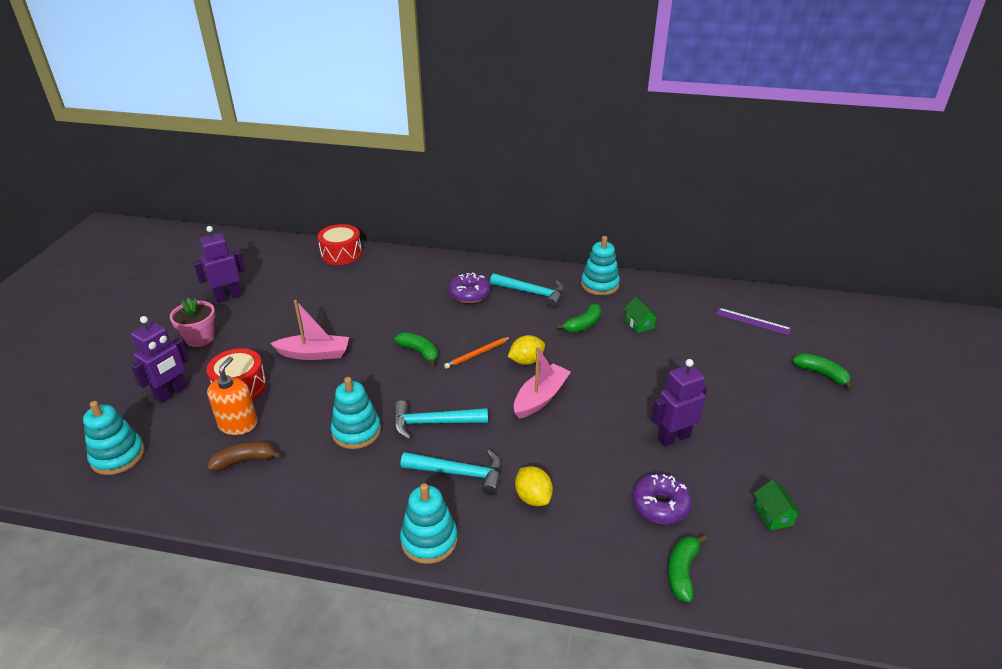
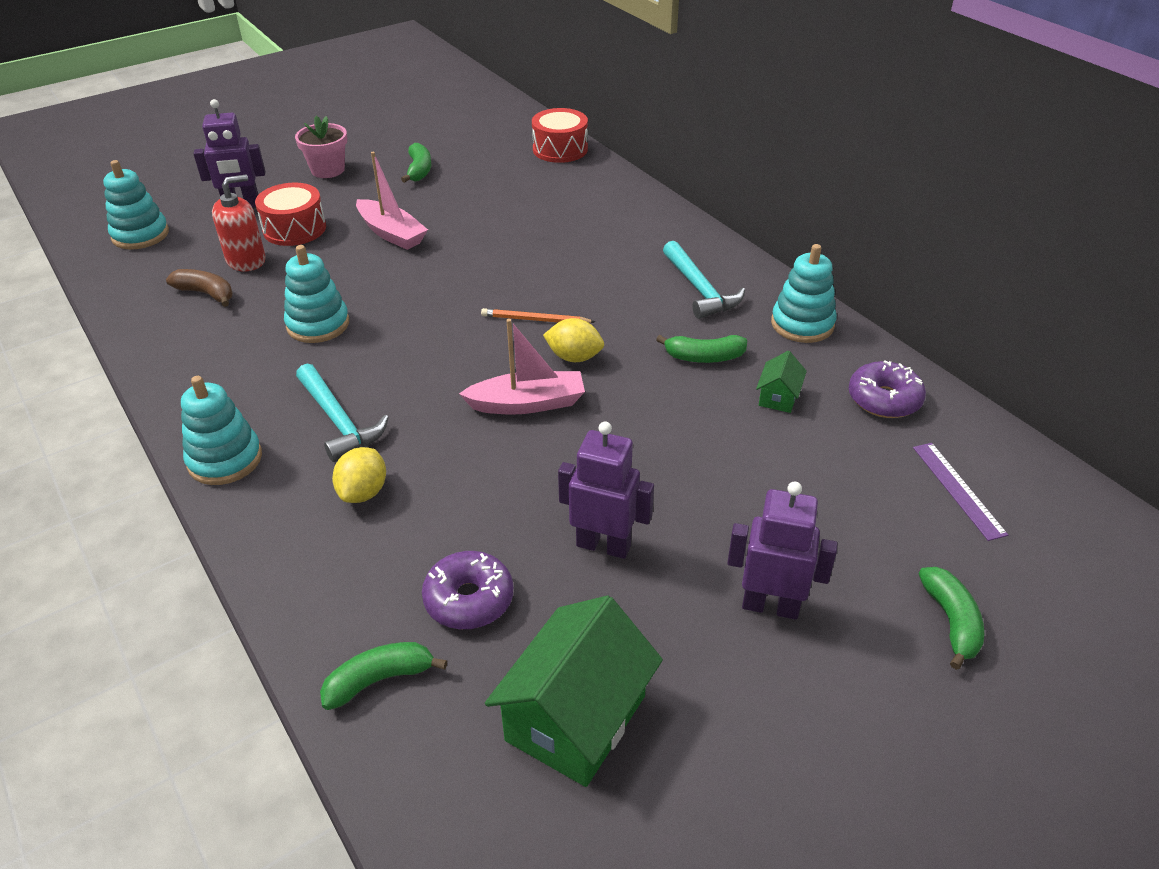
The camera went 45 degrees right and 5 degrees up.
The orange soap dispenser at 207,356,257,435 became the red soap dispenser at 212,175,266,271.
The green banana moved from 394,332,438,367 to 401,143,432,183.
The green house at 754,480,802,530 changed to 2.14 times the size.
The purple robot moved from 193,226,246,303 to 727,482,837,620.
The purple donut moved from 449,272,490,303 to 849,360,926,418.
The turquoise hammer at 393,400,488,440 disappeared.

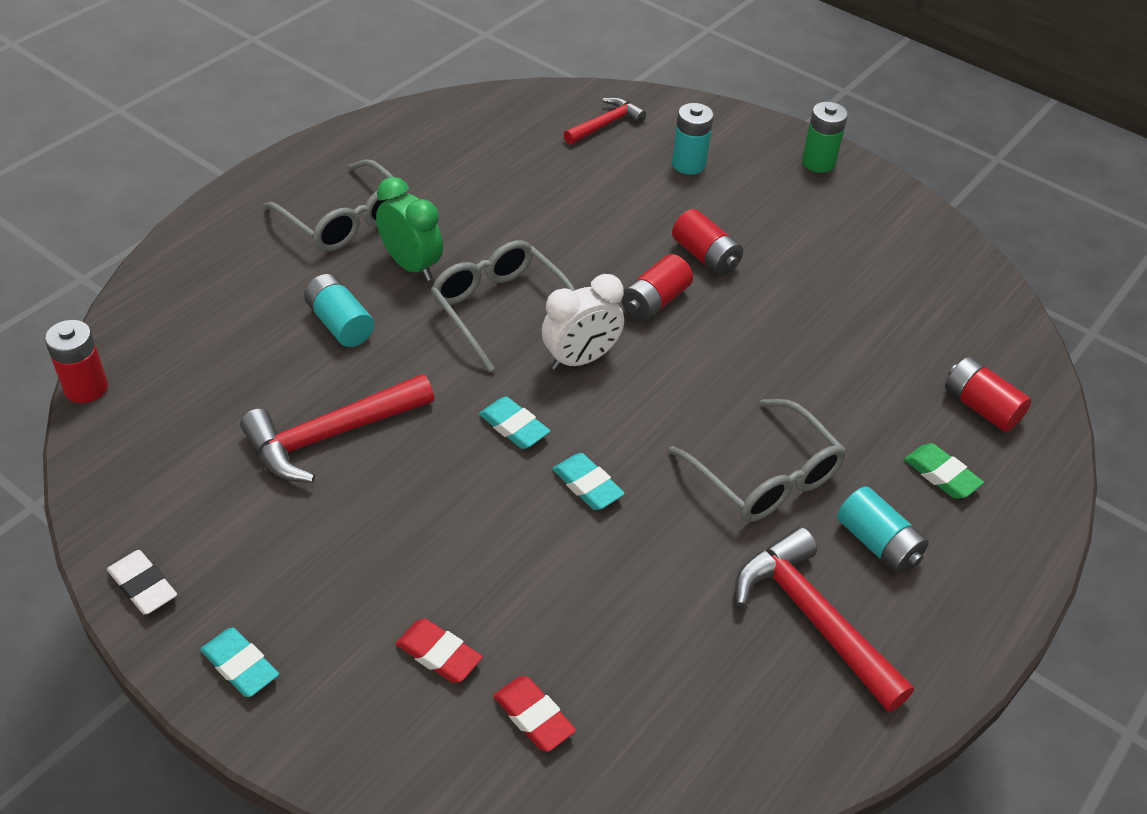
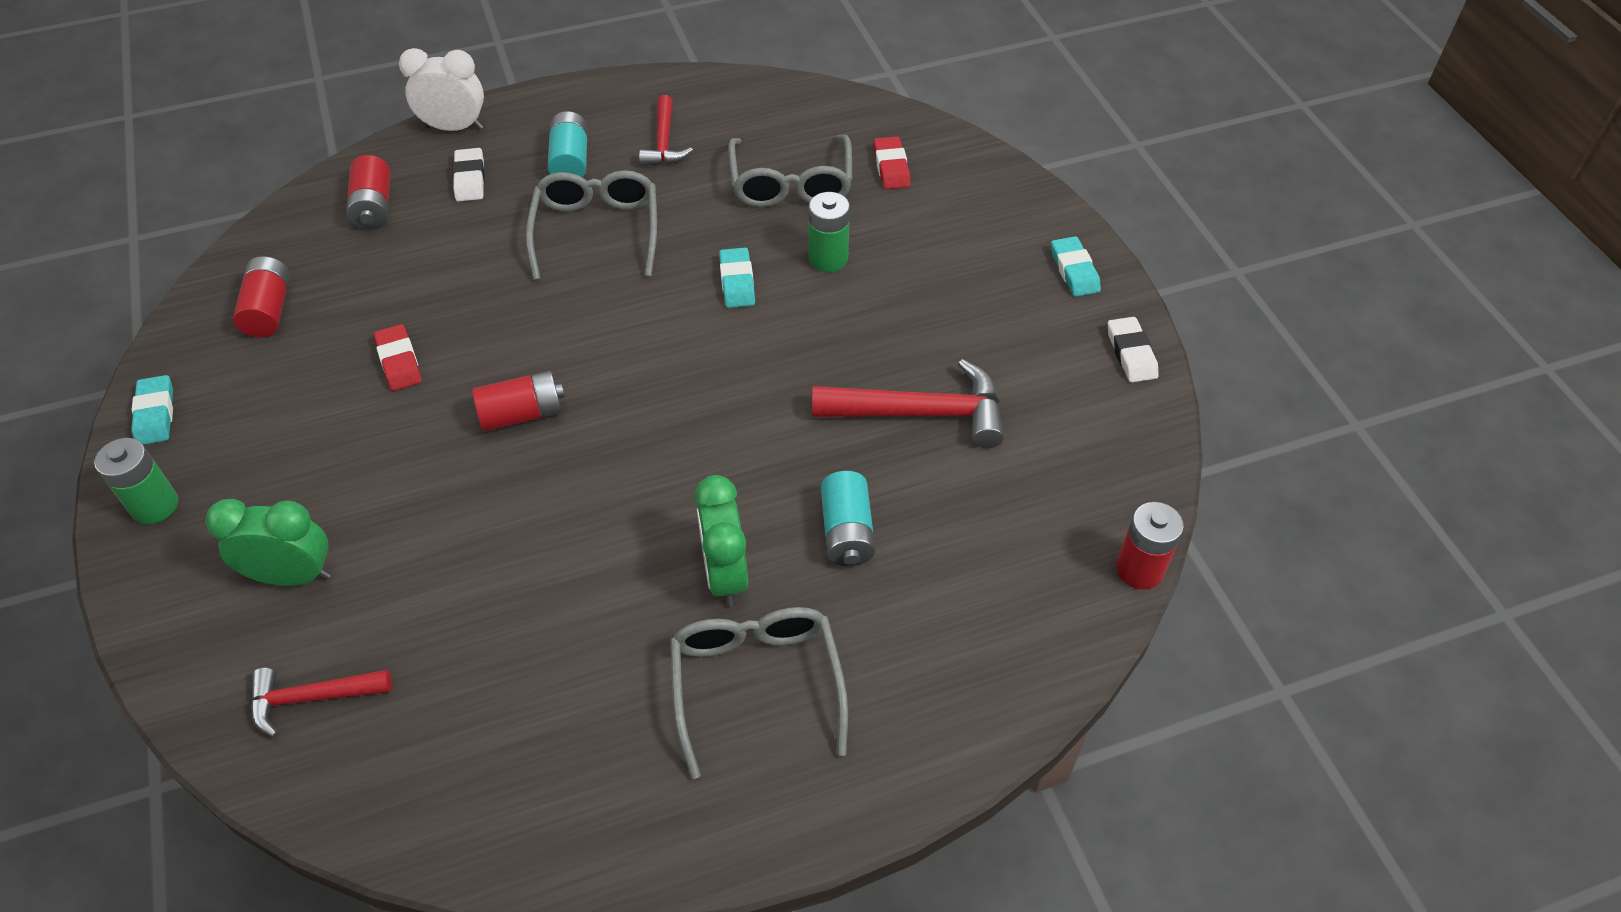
The camera went 145 degrees left and 5 degrees up.
The turquoise eraser moved from 479,397,550,449 to 131,375,173,445.
The turquoise battery at 672,103,714,175 was replaced by the green clock at 205,499,331,586.
The red battery moved from 672,209,743,276 to 233,256,290,338.
The red eraser moved from 396,619,483,683 to 374,324,422,391.
The white clock moved from 542,274,624,370 to 399,48,484,131.
The green eraser at 904,443,984,499 became the white eraser at 453,148,485,202.
The red hammer at 735,527,914,712 changed to 0.61 times the size.
The grey glasses moved from 430,240,575,372 to 728,135,852,207.
The green battery at 809,192,850,272 appeared.

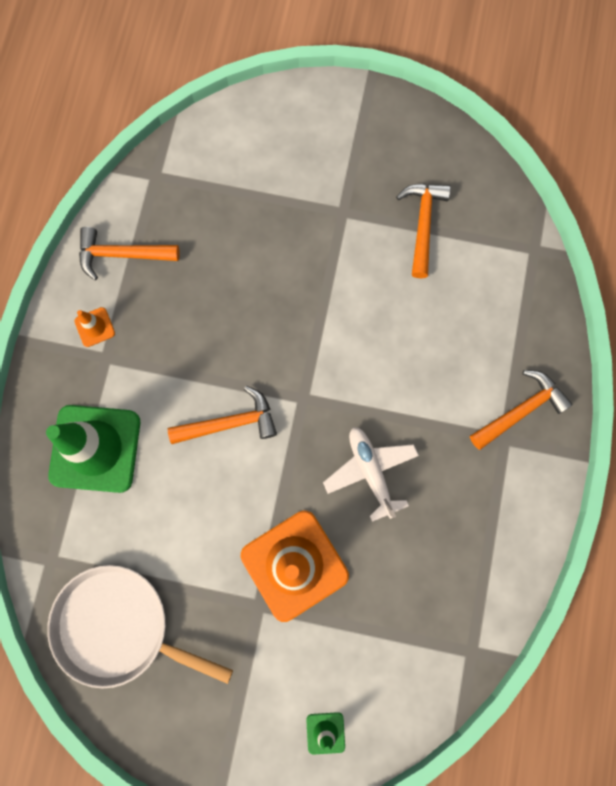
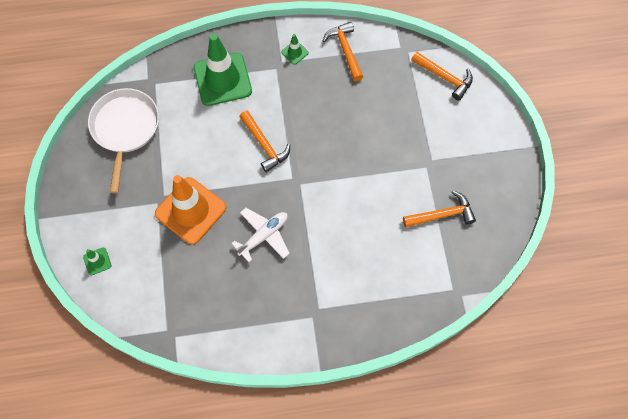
The camera went 70 degrees right and 10 degrees down.
The orange traffic cone at 74,307,115,347 became the green traffic cone at 281,34,309,65.
The orange hammer moved from 470,370,573,450 to 411,52,473,101.

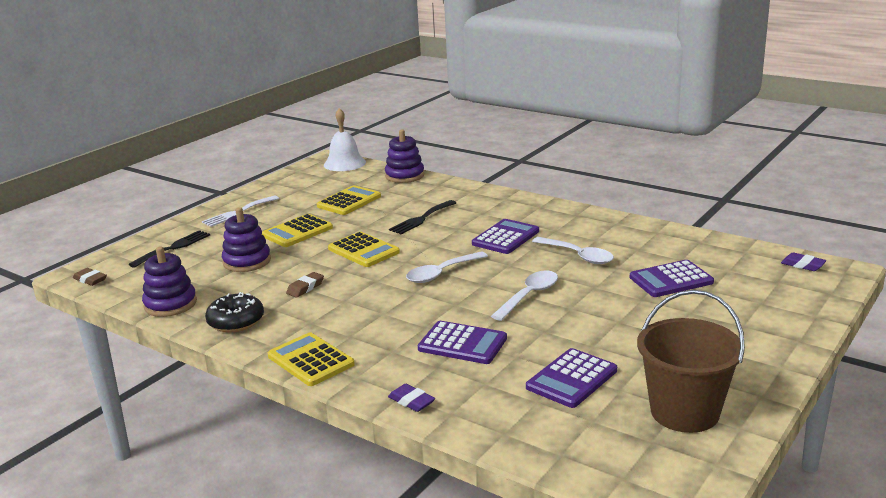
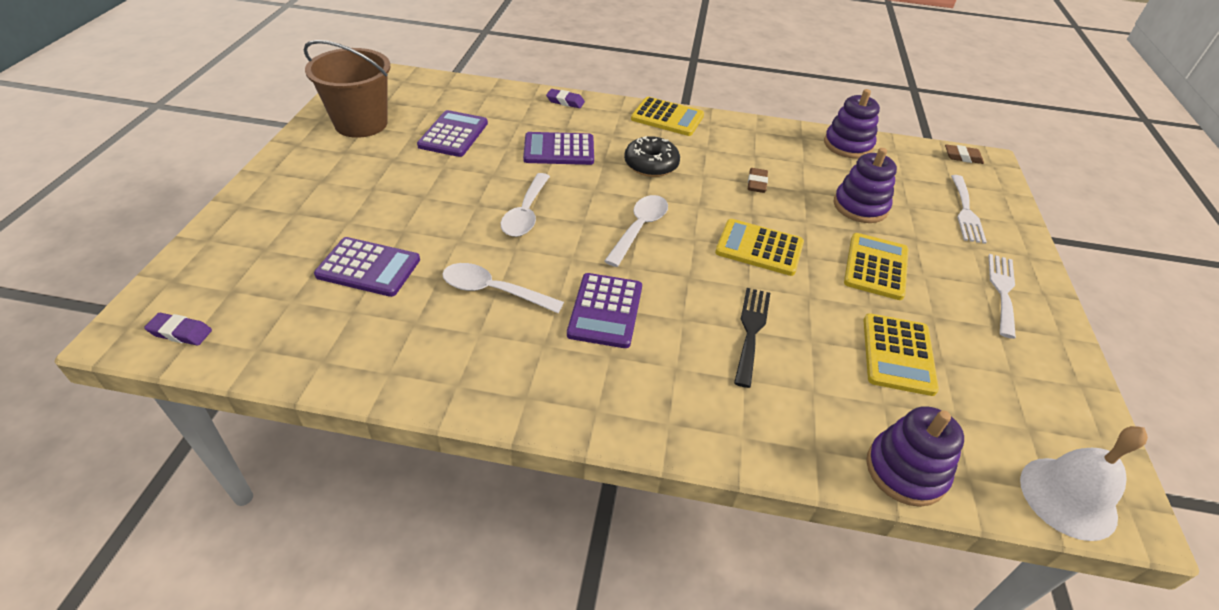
The camera went 150 degrees right and 20 degrees up.
The purple calculator at 630,260,714,297 turned 60 degrees clockwise.
The black donut moved from 205,292,264,332 to 624,136,680,177.
The black fork at 129,230,210,268 became the white fork at 951,175,987,244.

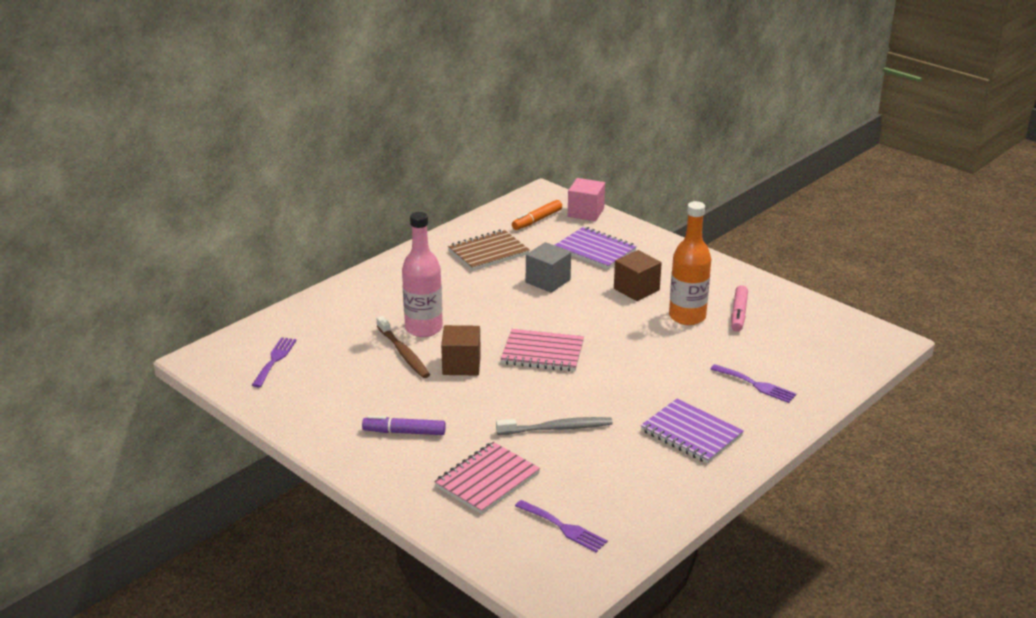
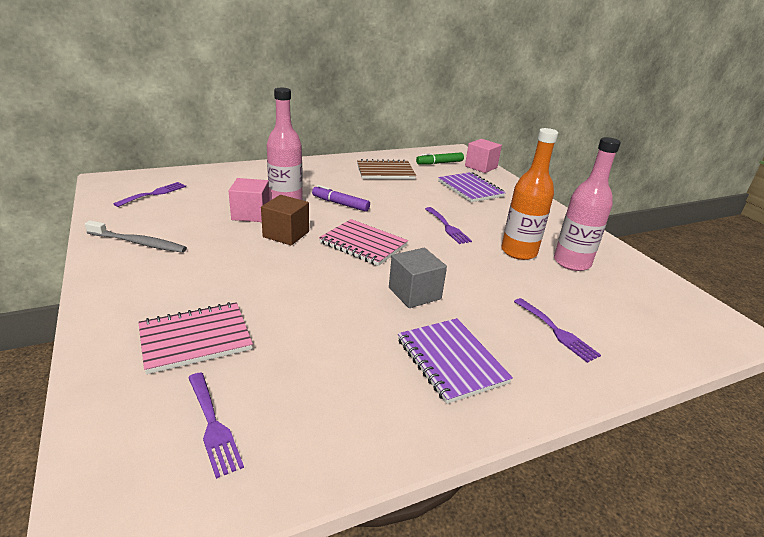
The camera went 20 degrees right and 0 degrees up.
The grey toothbrush moved from 496,417,613,435 to 85,220,187,253.
The brown toothbrush at 377,316,430,378 was replaced by the pink cube at 229,178,270,222.
The purple marker moved from 362,416,446,435 to 312,185,370,212.
The grey cube moved from 526,242,571,293 to 389,248,447,308.
The orange marker at 512,200,562,230 became the green marker at 416,152,464,165.
The purple fork at 425,207,472,244 appeared.
The pink marker at 731,285,748,332 was replaced by the pink bottle at 554,137,621,271.
The brown cube at 614,250,662,301 disappeared.

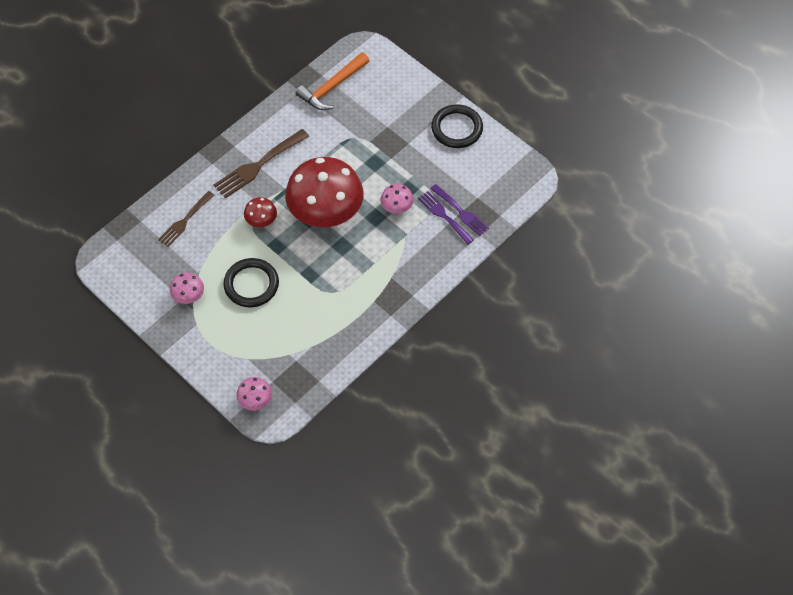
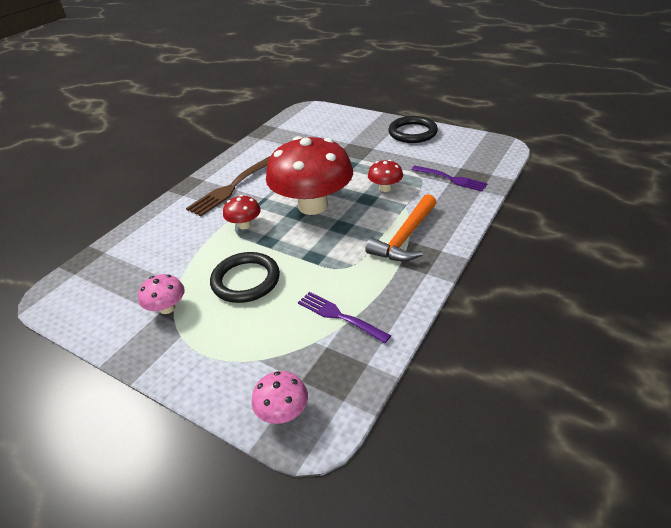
The camera went 10 degrees left and 20 degrees down.
The purple fork moved from 418,191,474,244 to 298,292,391,344.
The orange hammer moved from 296,52,369,110 to 365,194,437,261.
The pink mushroom at 381,184,414,214 became the red mushroom at 368,160,403,192.
The brown fork at 158,191,214,247 disappeared.

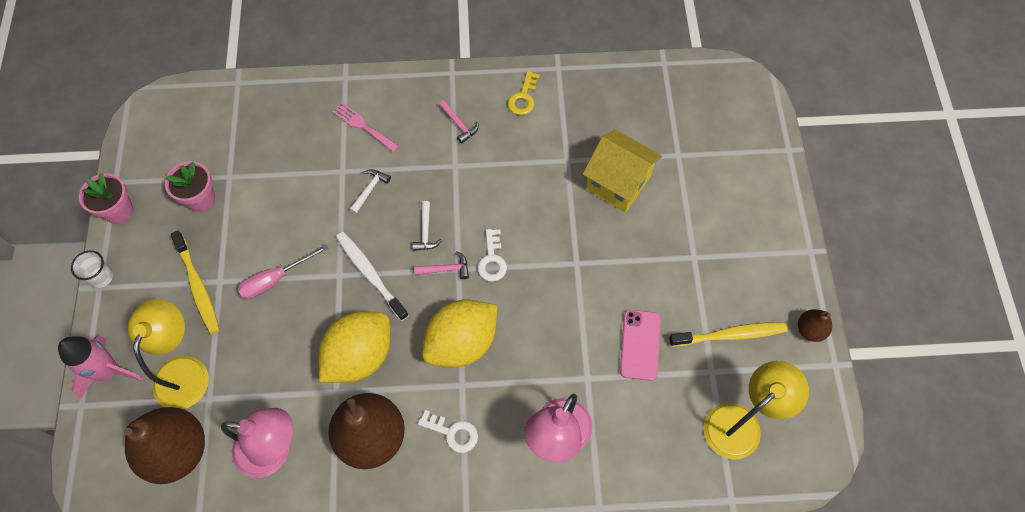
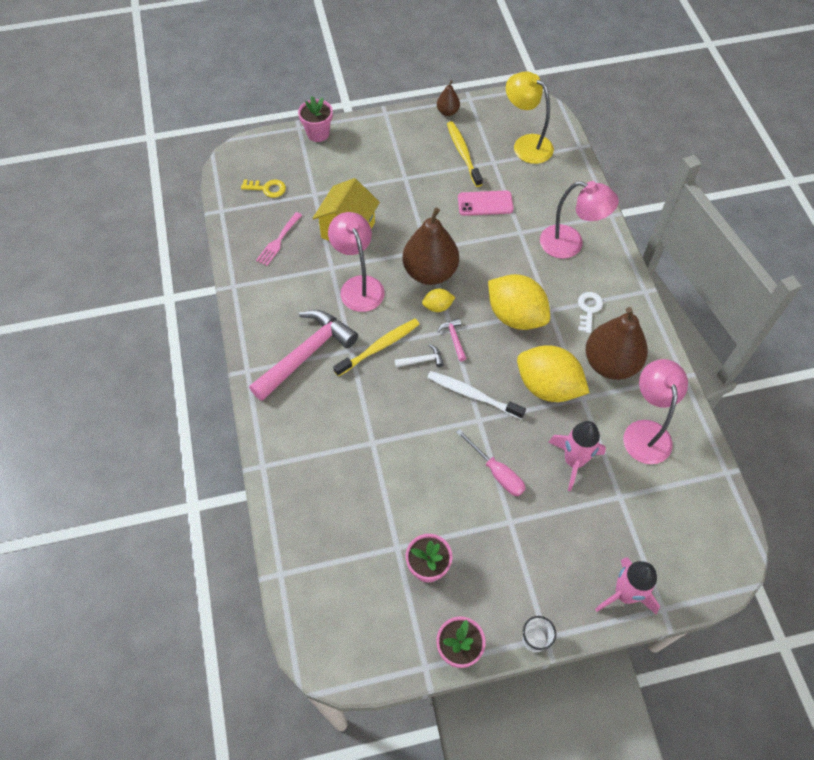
The camera went 100 degrees left and 5 degrees down.
The yellow key moved from 508,71,540,115 to 241,179,286,198.
The pink hammer at 439,100,479,144 changed to 2.44 times the size.
The pink fork moved from 332,102,399,152 to 256,212,302,266.
The pink flower pot at 298,96,333,142 appeared.
The pink lamp at 328,212,385,312 appeared.
The yellow toothbrush moved from 171,231,220,334 to 333,319,419,377.
The brown pear moved from 124,407,205,484 to 403,208,459,285.
The white key at 478,229,507,281 was replaced by the yellow lemon at 422,289,456,312.
The white toothbrush at 336,232,409,321 turned 75 degrees clockwise.
The pink rocket at 549,421,606,491 appeared.
The yellow lamp at 128,299,209,409 disappeared.
The white hammer at 349,169,391,214 disappeared.

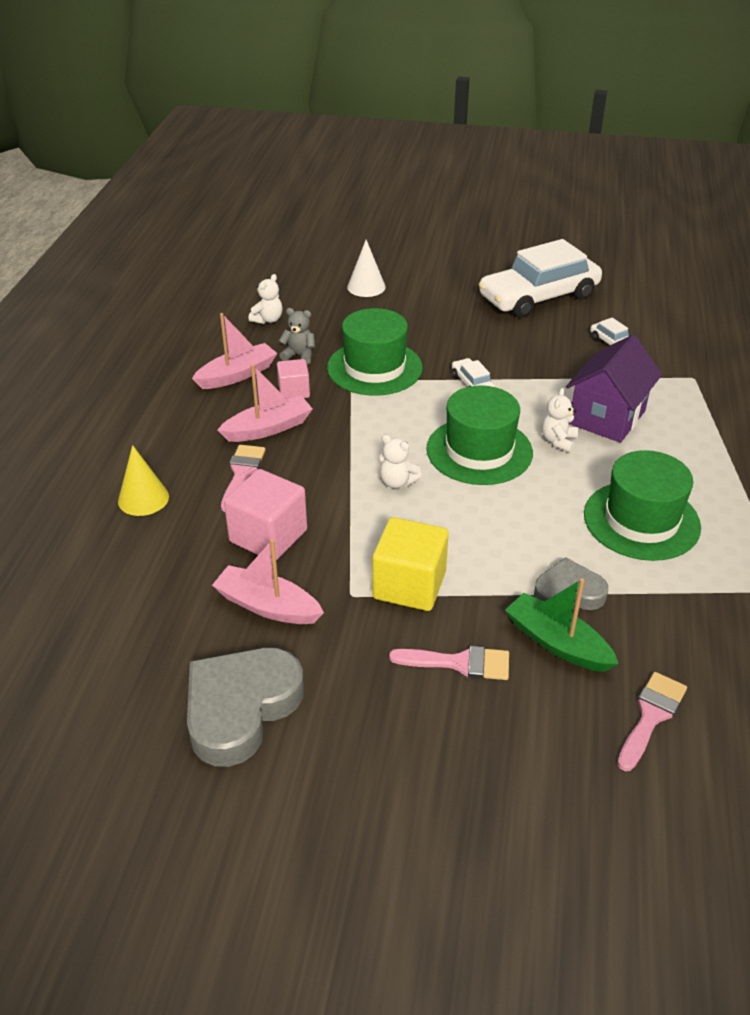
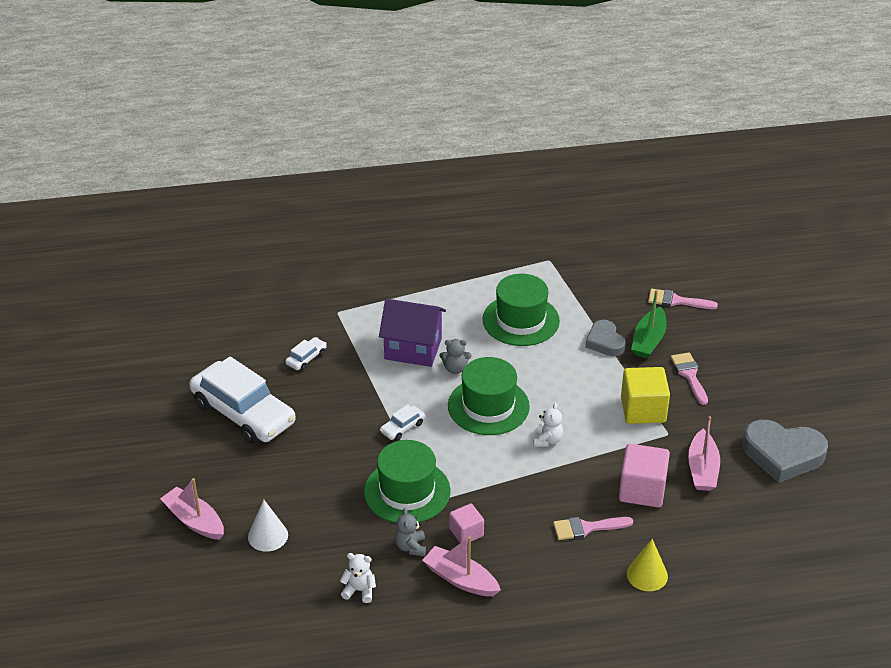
The camera went 110 degrees left and 0 degrees up.
The pink boat moved from 218,364,312,442 to 160,478,224,540.
The white teddy bear at 542,388,578,453 became the grey teddy bear at 440,339,471,374.

